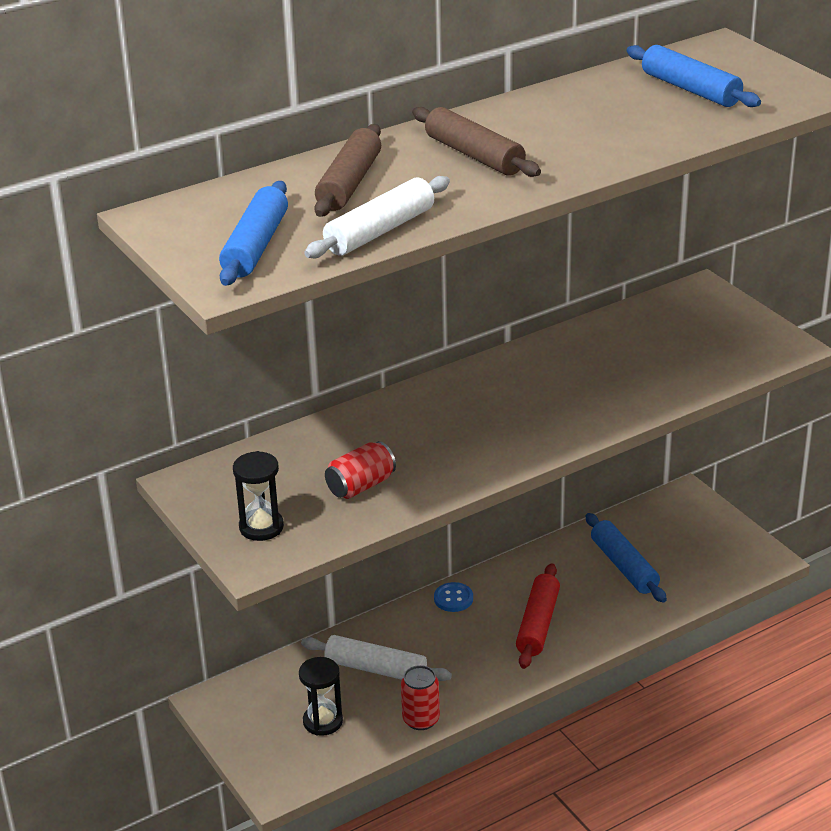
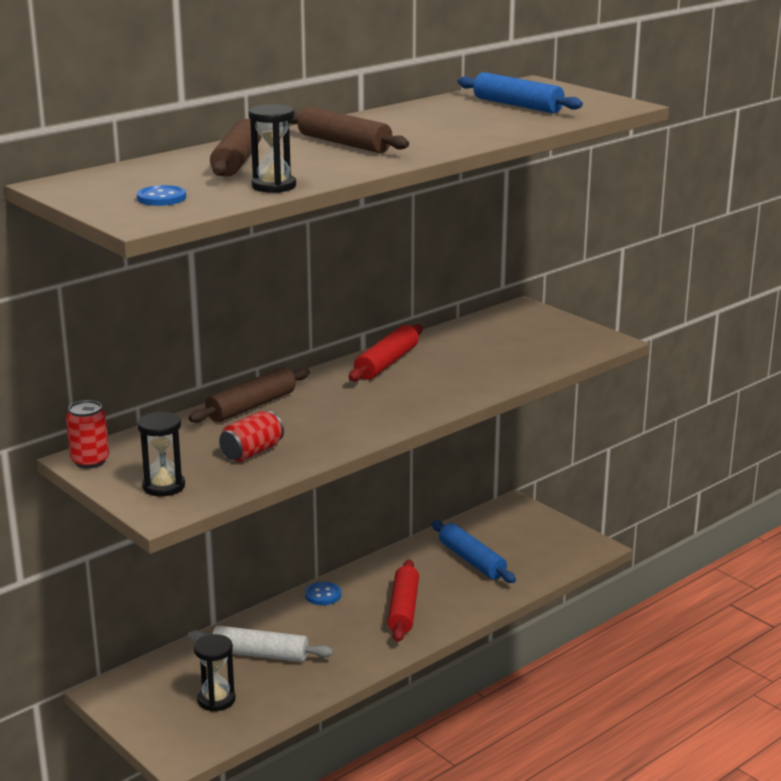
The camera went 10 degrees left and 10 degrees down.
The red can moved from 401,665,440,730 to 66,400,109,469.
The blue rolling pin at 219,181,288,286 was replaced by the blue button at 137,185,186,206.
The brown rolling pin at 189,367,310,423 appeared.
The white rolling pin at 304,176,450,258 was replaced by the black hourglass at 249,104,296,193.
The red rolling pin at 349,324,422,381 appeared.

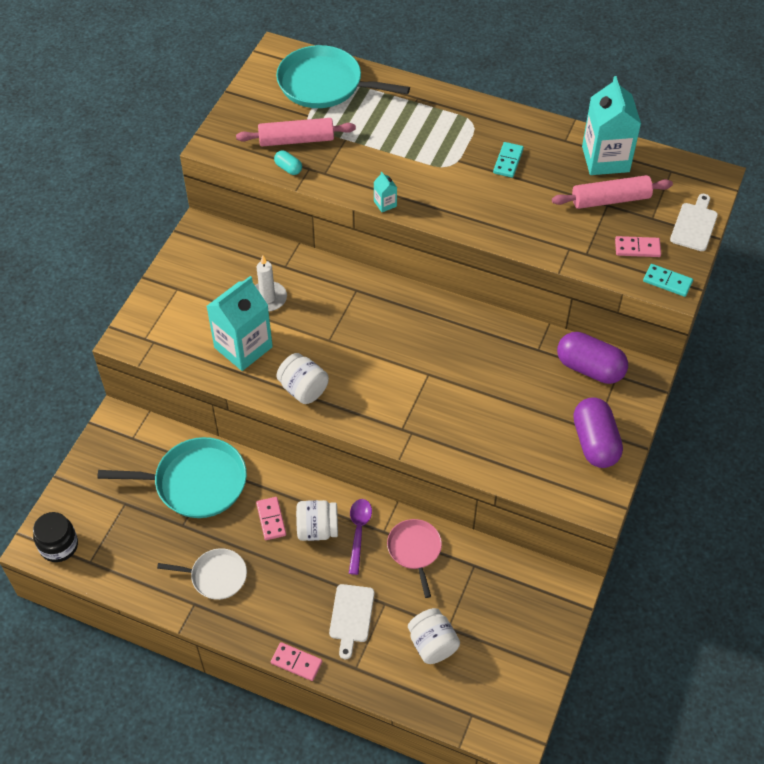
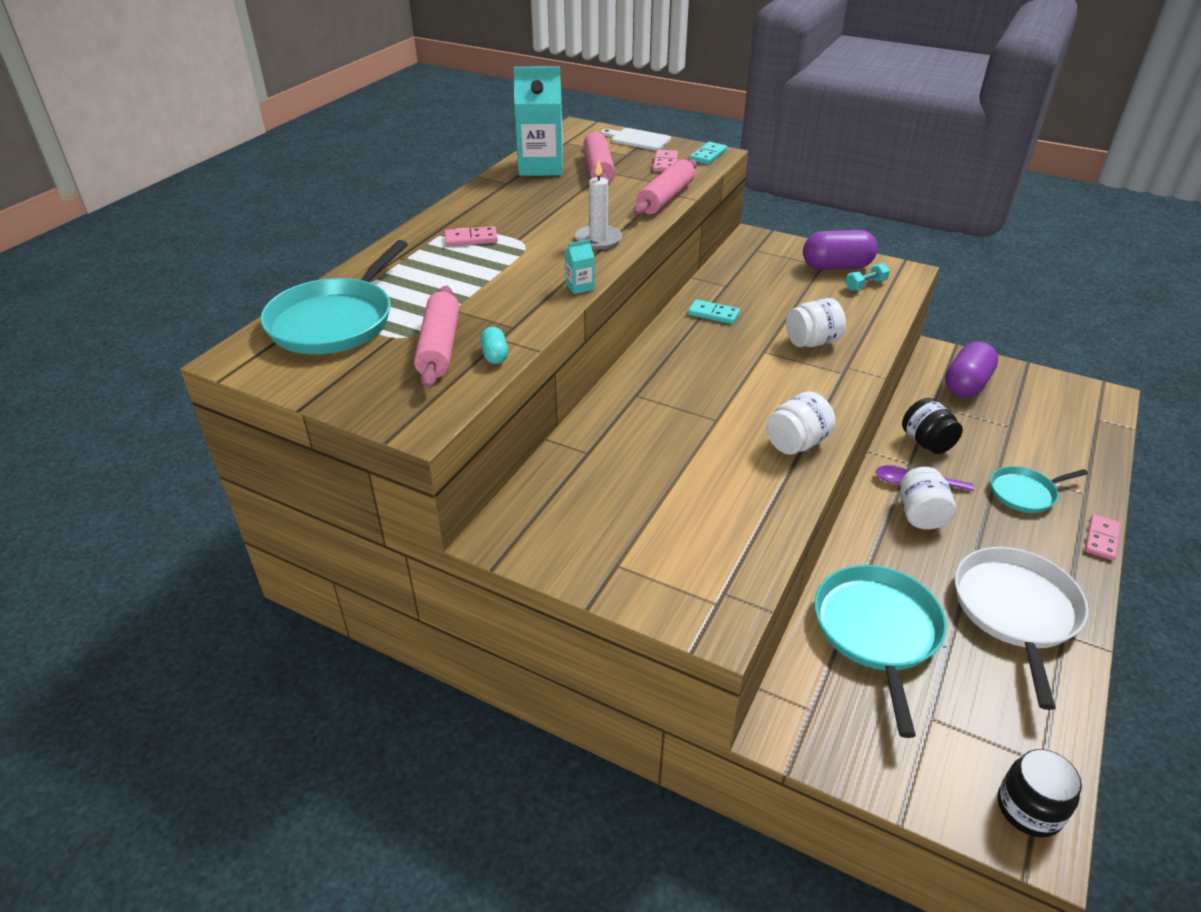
The camera went 85 degrees left and 15 degrees down.
The pink domino moved from 256,497,286,540 to 445,226,498,246.
The turquoise capsule at 274,150,302,175 turned 60 degrees counterclockwise.
The white candle moved from 255,255,287,312 to 575,159,622,249.
The pink rolling pin at 633,159,697,216 appeared.
The turquoise domino moved from 493,142,524,178 to 688,299,740,324.
The white jar moved from 408,608,460,664 to 786,298,846,347.
The turquoise dumbbell at 845,263,890,291 appeared.
The pink pan at 387,519,442,598 was replaced by the black jar at 902,398,963,454.
The purple capsule moved from 557,332,628,384 to 945,342,998,398.
The white pan at 157,548,247,600 changed to 1.72 times the size.
The white cutting board at 329,584,374,659 was replaced by the turquoise pan at 991,466,1088,513.
The turquoise carton at 206,276,273,371 disappeared.

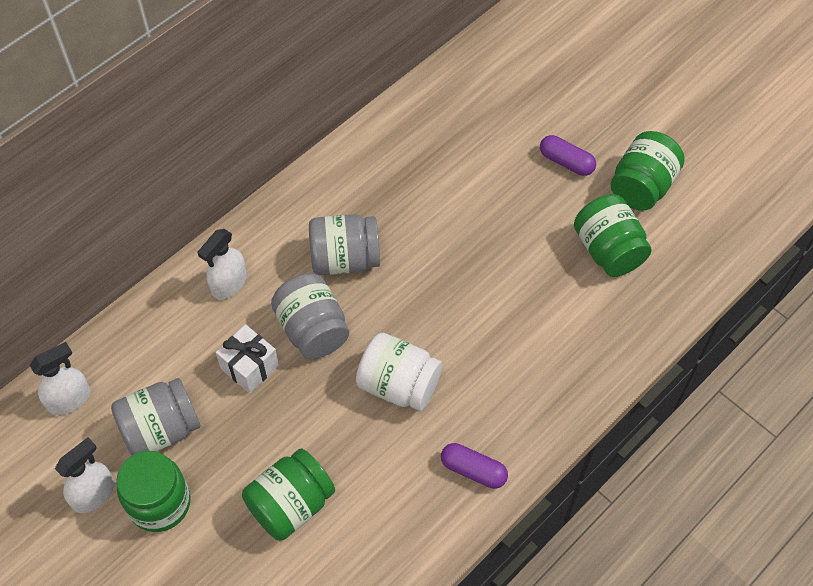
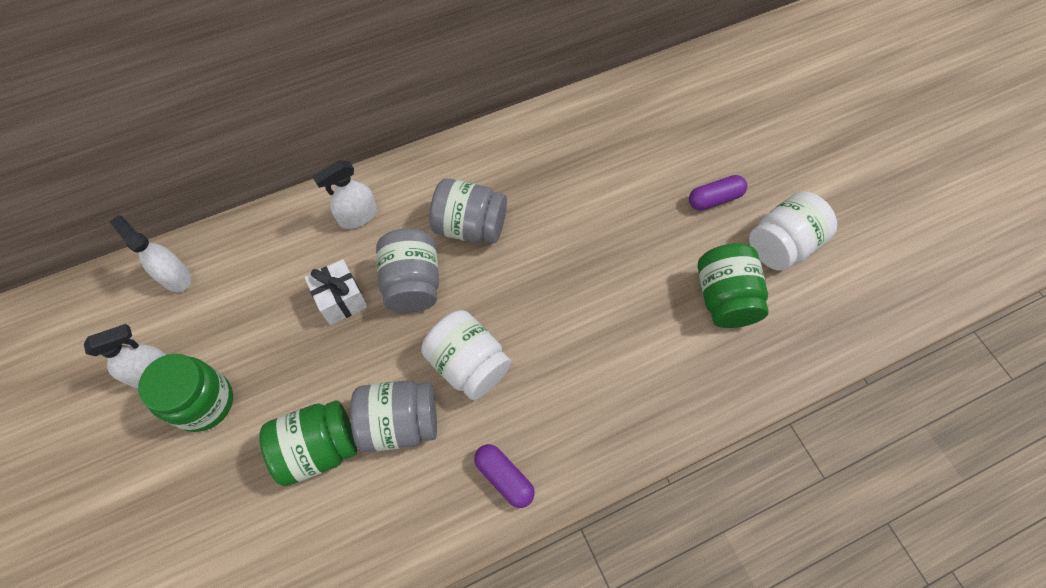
The camera went 20 degrees right and 5 degrees up.
The white spray bottle at 30,342,90,415 turned 120 degrees counterclockwise.
The grey jar moved from 111,378,201,455 to 350,380,437,452.
The purple capsule at 540,135,596,176 turned 75 degrees counterclockwise.
The green jar at 611,131,685,211 became the white jar at 749,192,837,271.

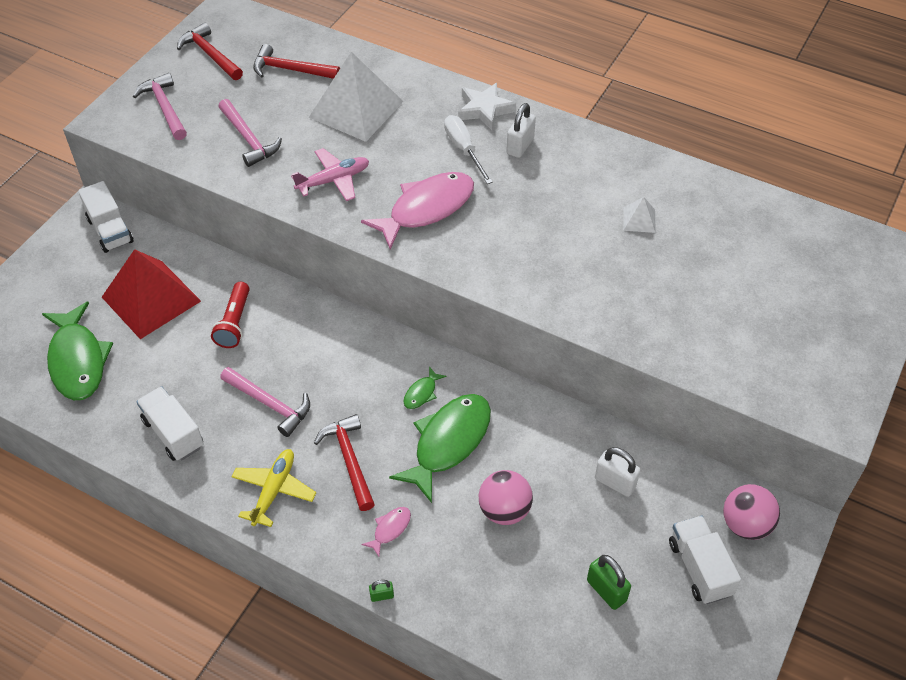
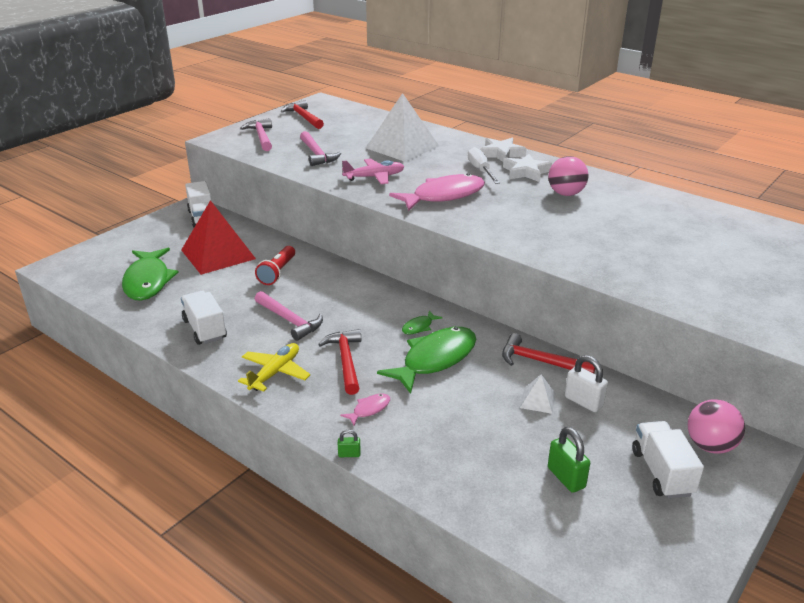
The camera went 10 degrees right and 20 degrees down.
The red hammer moved from 253,44,340,79 to 502,333,595,373.
The white padlock at 506,103,536,158 was replaced by the white star at 503,154,552,182.
The white pyramid moved from 623,197,656,233 to 520,375,556,414.
The pink ball moved from 479,470,533,525 to 548,156,589,196.

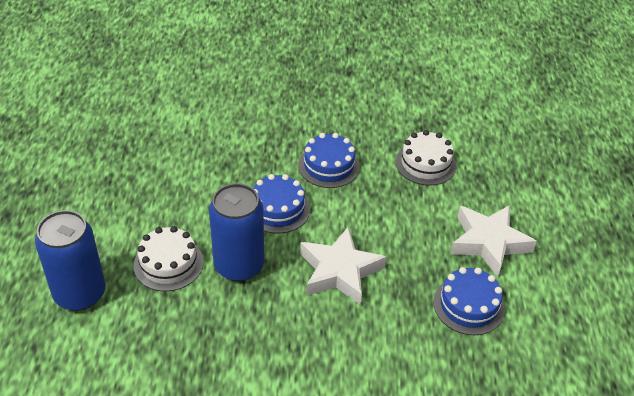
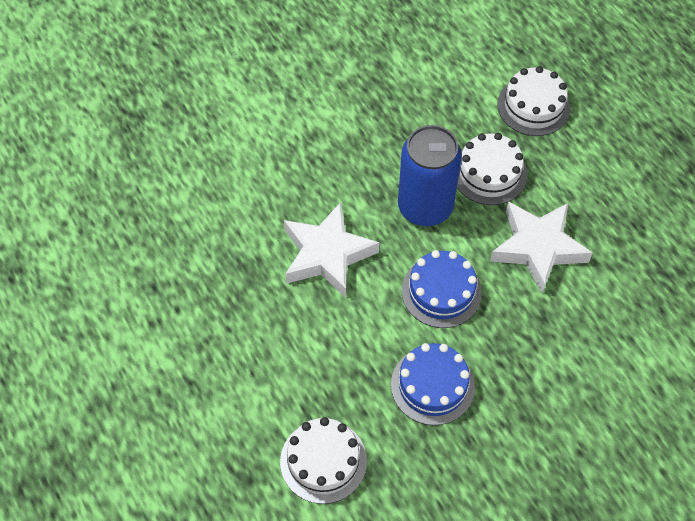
The camera went 150 degrees right and 15 degrees up.
The white star moved from 450,205,537,277 to 490,202,593,293.
The blue can at 35,210,106,311 was replaced by the white cake at 497,66,571,136.
The blue cake at 433,267,505,335 disappeared.

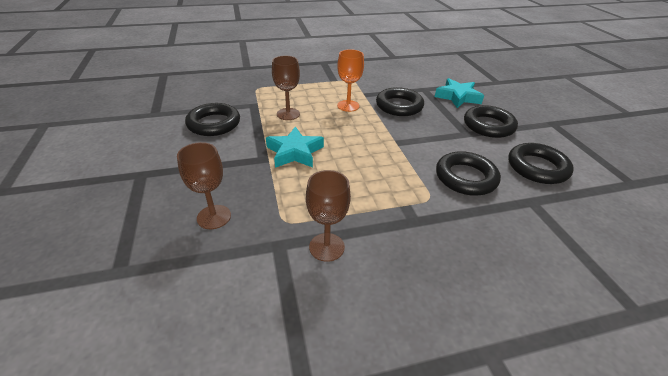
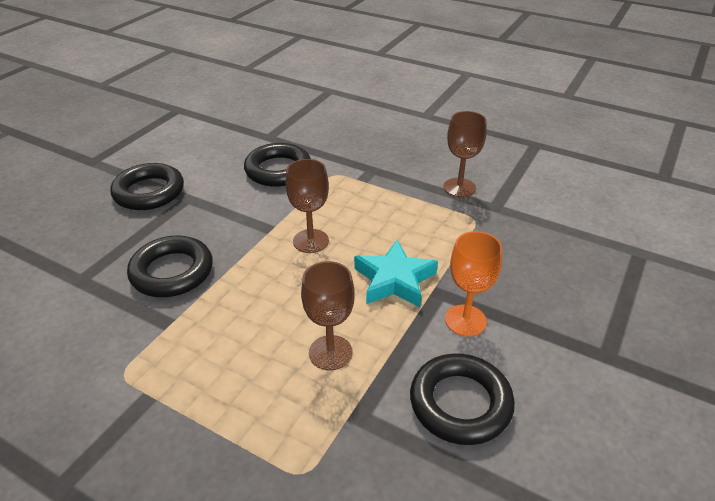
The camera went 135 degrees left and 0 degrees up.
The brown goblet moved from 177,142,231,229 to 286,159,329,253.
The orange goblet moved from 337,49,364,112 to 445,231,502,336.
The turquoise star at 435,78,484,108 disappeared.
The black ring at 508,143,574,184 disappeared.

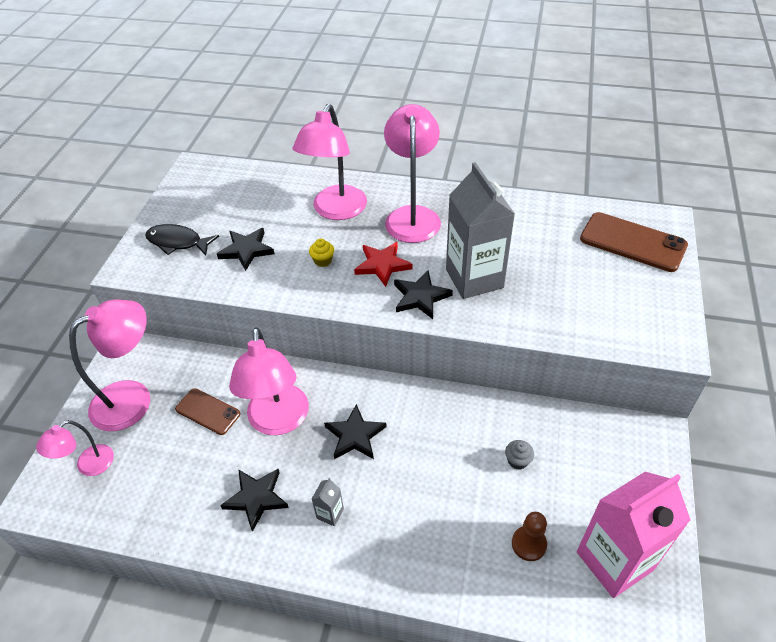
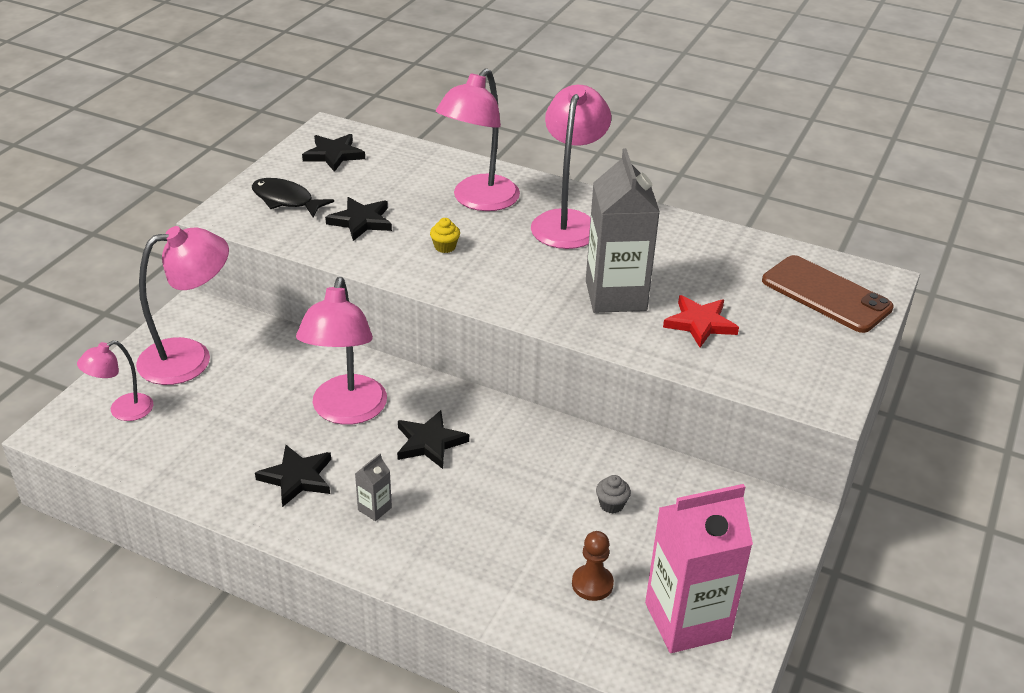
The camera went 10 degrees right and 10 degrees down.
The black star moved from 394,271,453,319 to 302,134,365,172.
The red star moved from 354,242,412,287 to 663,295,739,347.
The brown phone at 175,388,240,435 disappeared.

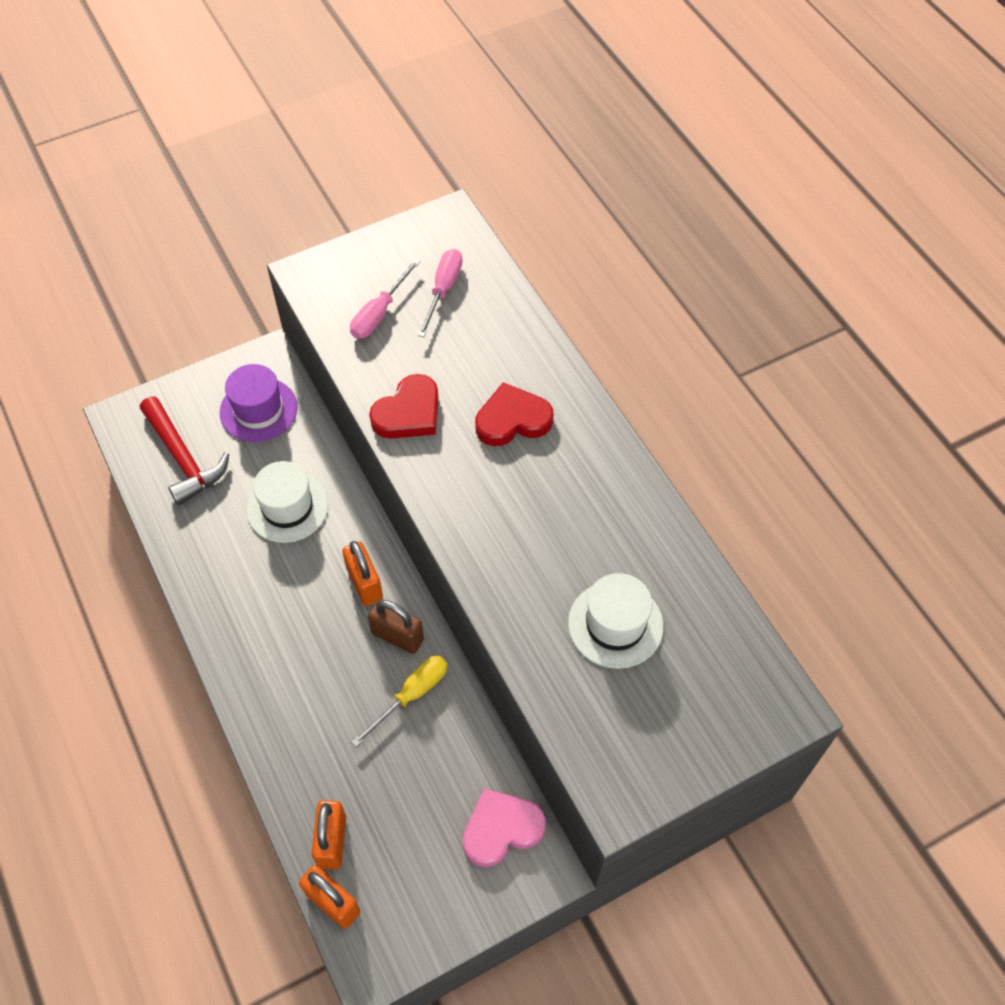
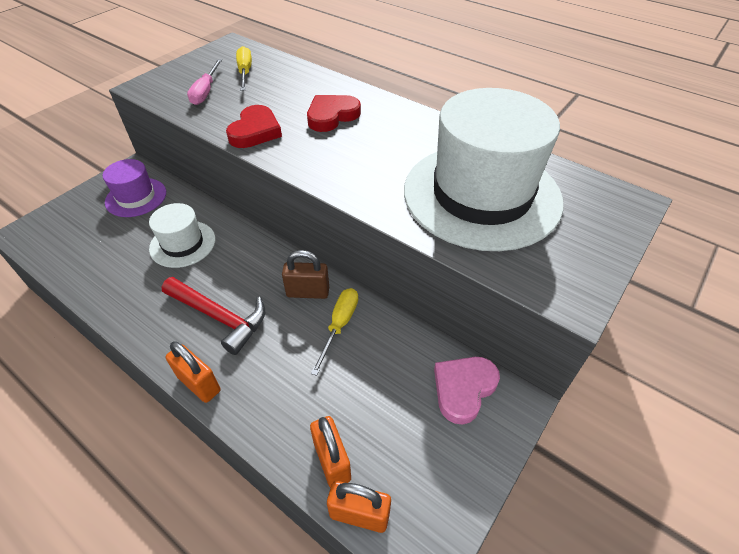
The camera went 25 degrees left and 10 degrees down.
The red hammer moved from 140,396,229,505 to 162,277,265,355.
The orange padlock moved from 342,541,383,606 to 166,341,221,403.
The pink screwdriver at 418,249,462,337 became the yellow screwdriver at 236,46,252,91.
The white hat at 568,573,664,669 changed to 2.06 times the size.

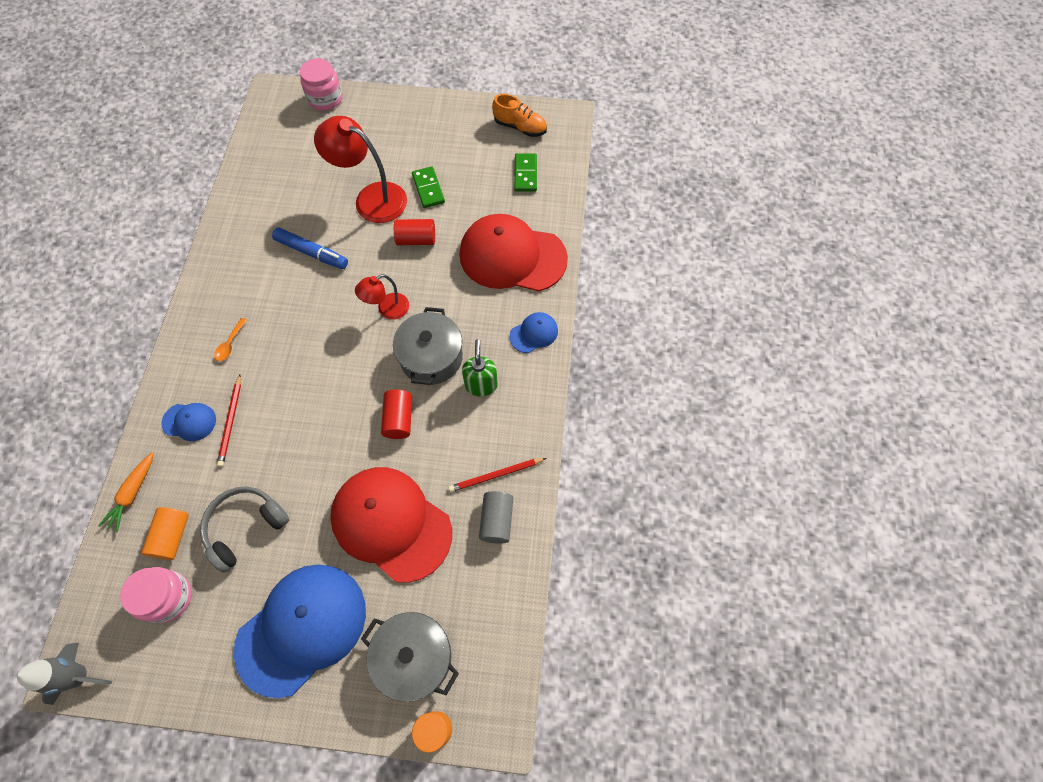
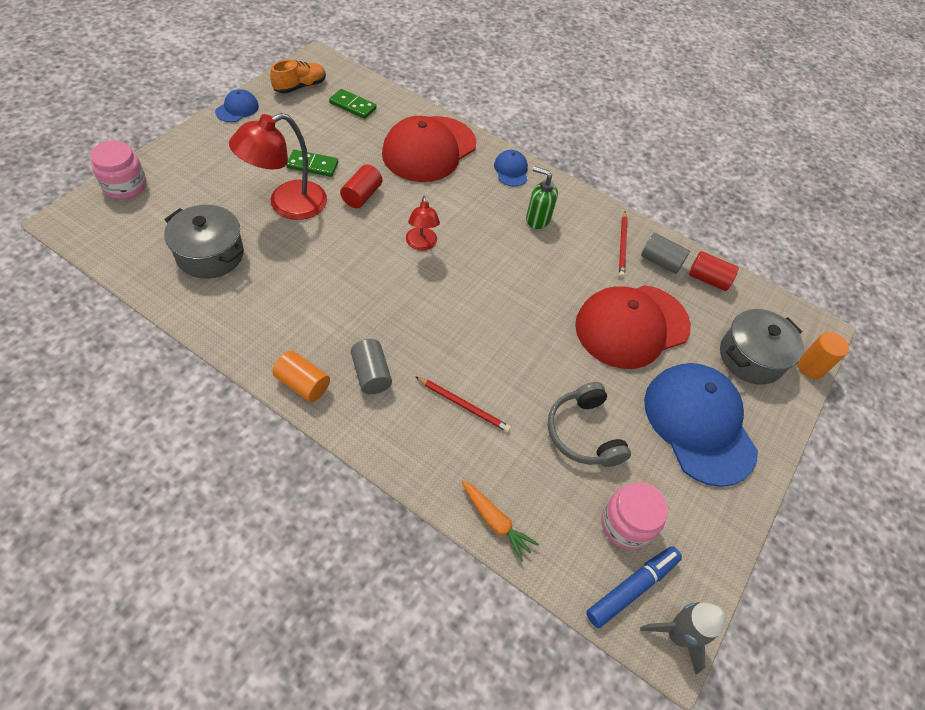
The camera went 70 degrees left and 10 degrees down.
The grey pot moved from 393,307,463,385 to 164,205,244,279.
The blue cap moved from 161,403,216,441 to 215,89,259,122.
The orange cylinder moved from 141,507,189,560 to 273,351,330,402.
The orange spoon at 214,318,247,361 was replaced by the grey cylinder at 351,339,392,394.
The blue marker moved from 272,227,348,269 to 586,546,682,628.
The red cylinder moved from 381,389,412,439 to 689,251,739,291.

